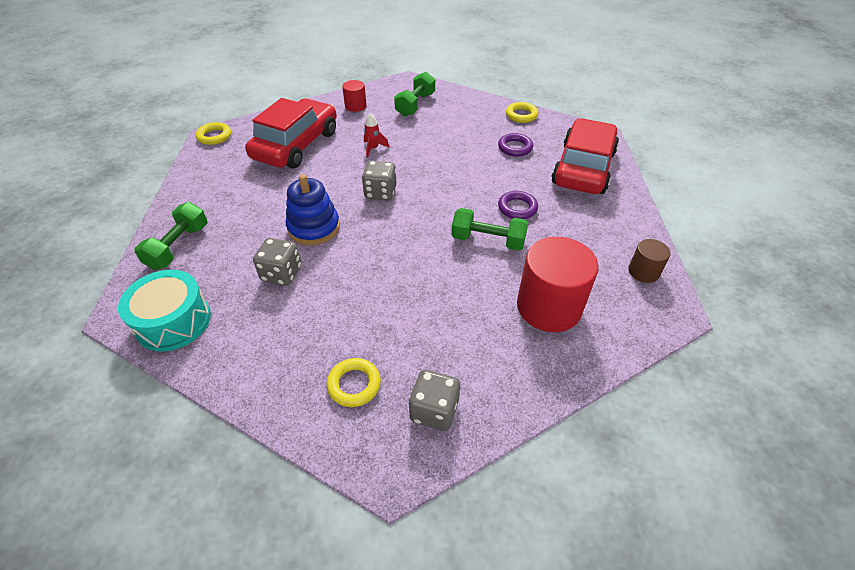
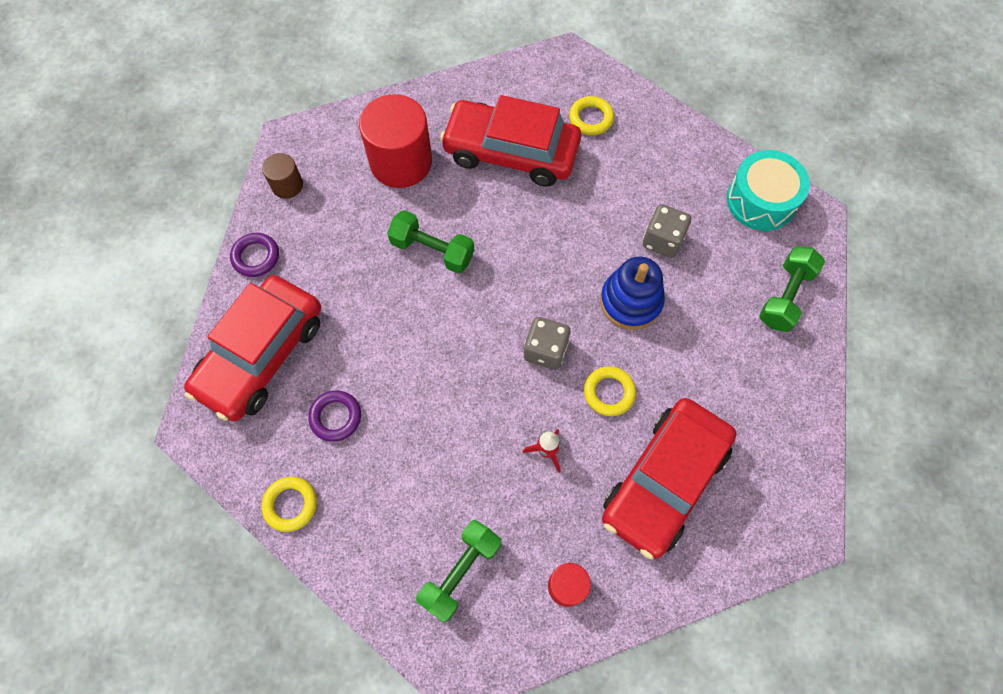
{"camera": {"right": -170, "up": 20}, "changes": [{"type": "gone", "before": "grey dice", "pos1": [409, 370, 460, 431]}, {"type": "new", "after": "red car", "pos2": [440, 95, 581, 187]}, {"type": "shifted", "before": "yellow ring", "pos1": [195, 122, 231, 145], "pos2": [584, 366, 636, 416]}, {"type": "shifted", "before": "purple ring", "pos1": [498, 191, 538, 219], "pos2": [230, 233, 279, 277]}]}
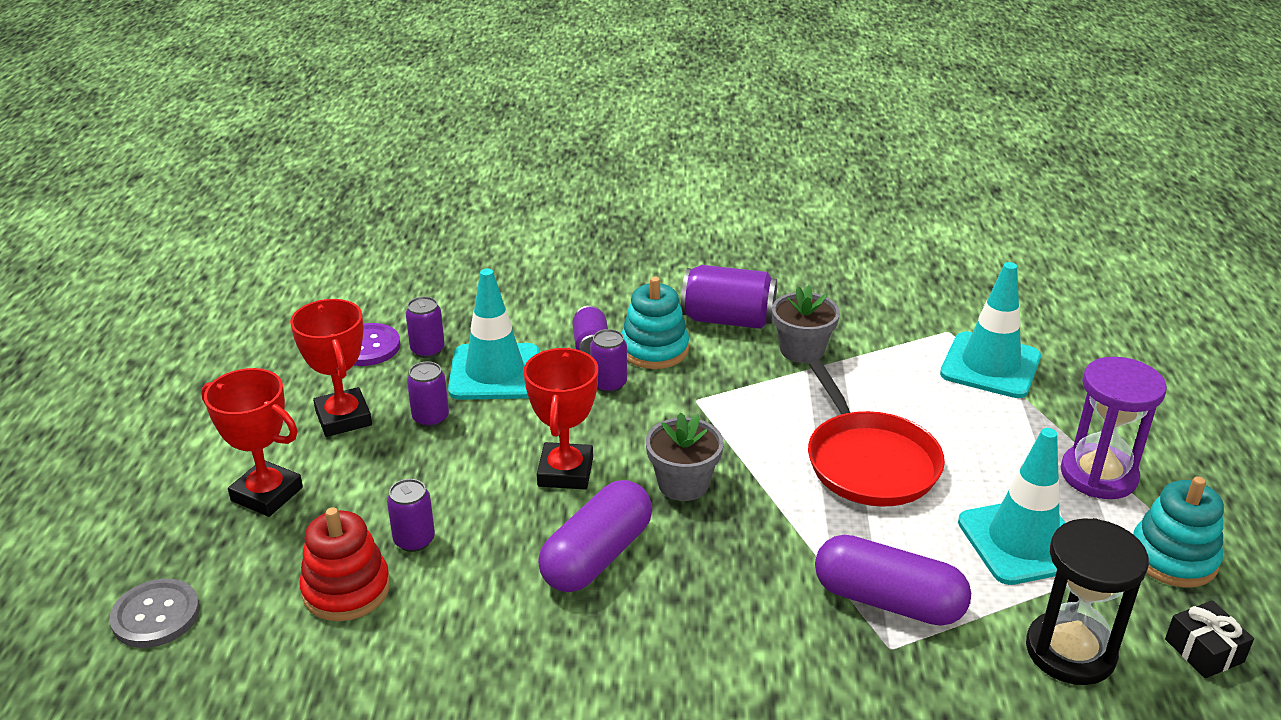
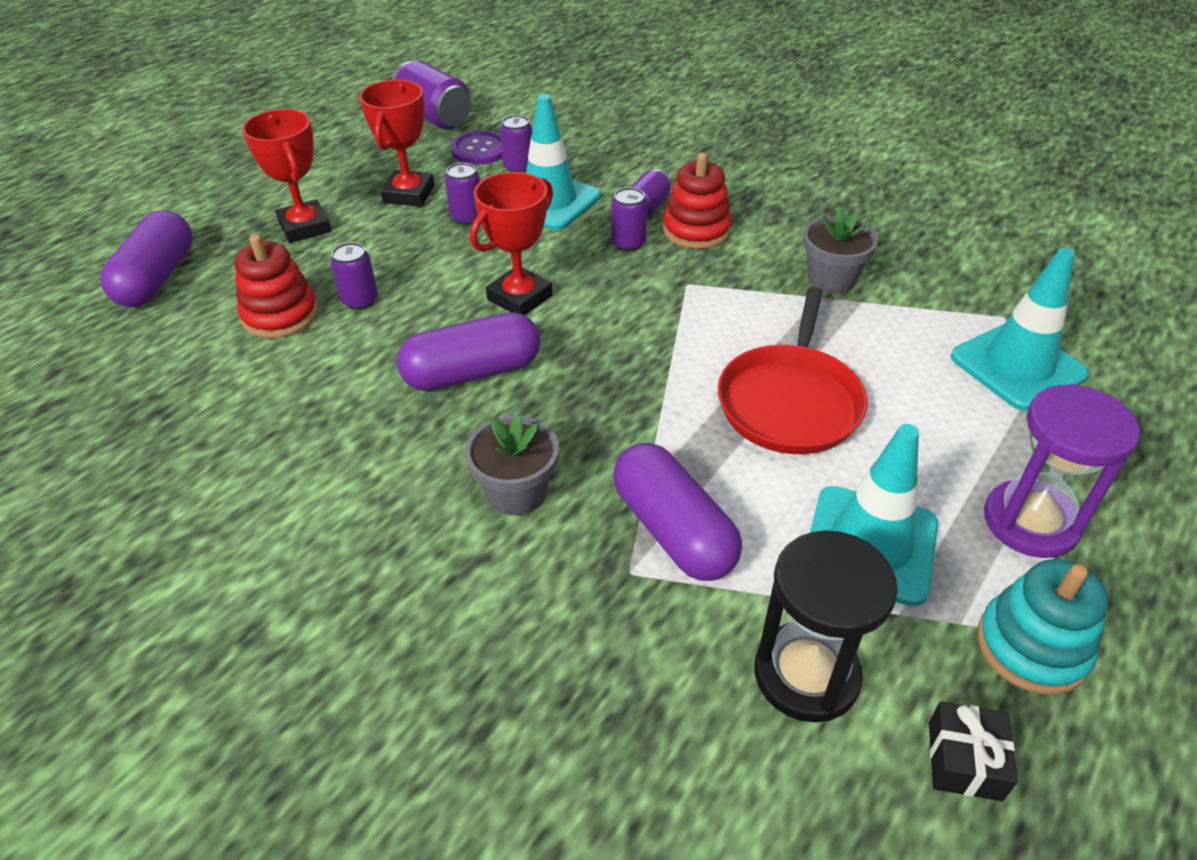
{"camera": {"right": 35, "up": 10}, "changes": [{"type": "shifted", "before": "grey flower pot", "pos1": [646, 412, 724, 501], "pos2": [465, 415, 559, 515]}, {"type": "shifted", "before": "purple can", "pos1": [681, 265, 777, 329], "pos2": [392, 61, 471, 129]}, {"type": "swapped", "before": "grey button", "after": "purple capsule", "pos1": [109, 579, 200, 648], "pos2": [101, 210, 193, 307]}, {"type": "repainted", "before": "turquoise stacking toy", "after": "red stacking toy", "pos1": [622, 277, 689, 369], "pos2": [663, 153, 732, 249]}]}
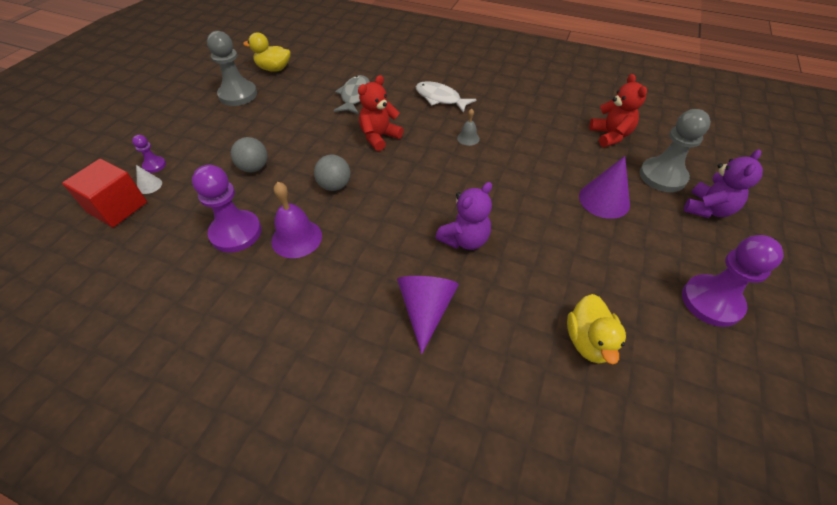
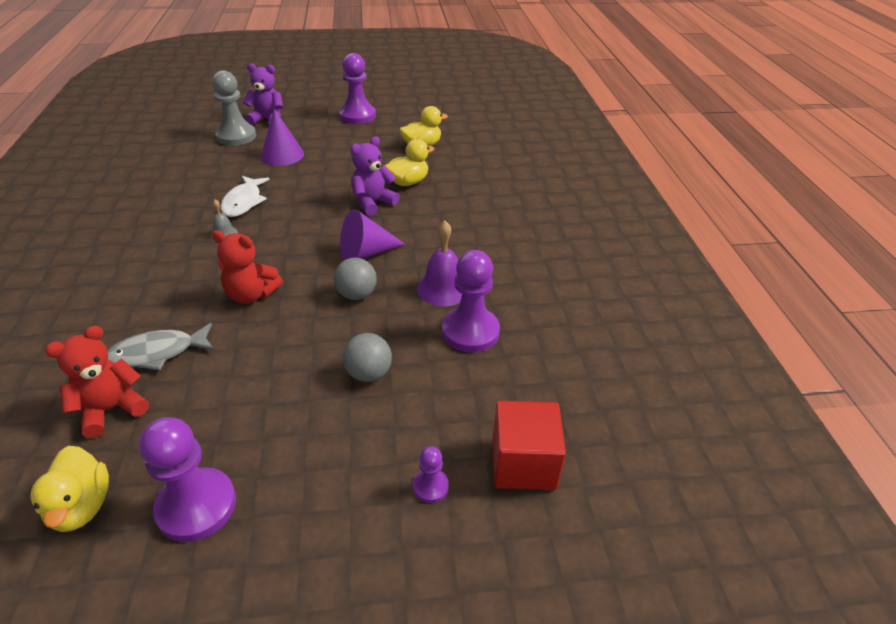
{"camera": {"right": -120, "up": -10}, "changes": [{"type": "gone", "before": "white cone", "pos1": [136, 165, 162, 194]}, {"type": "new", "after": "yellow duck", "pos2": [385, 139, 434, 186]}, {"type": "shifted", "before": "purple cone", "pos1": [397, 276, 459, 354], "pos2": [340, 209, 405, 260]}, {"type": "shifted", "before": "white fish", "pos1": [416, 81, 476, 113], "pos2": [220, 176, 270, 217]}, {"type": "shifted", "before": "red teddy bear", "pos1": [589, 74, 647, 147], "pos2": [45, 326, 149, 438]}, {"type": "repainted", "before": "grey pawn", "after": "purple pawn", "pos1": [207, 31, 257, 106], "pos2": [139, 417, 236, 542]}, {"type": "rotated", "before": "purple teddy bear", "pos1": [435, 182, 492, 250], "pos2": [350, 136, 400, 216], "turn": -60}]}
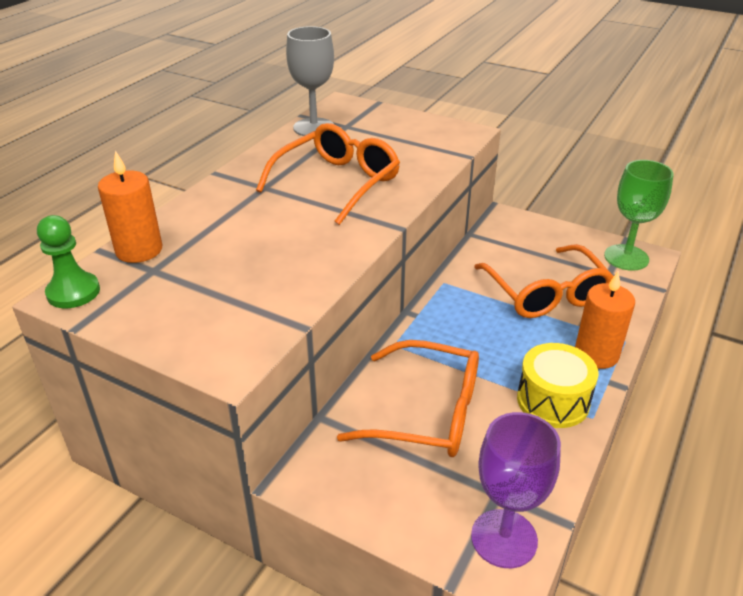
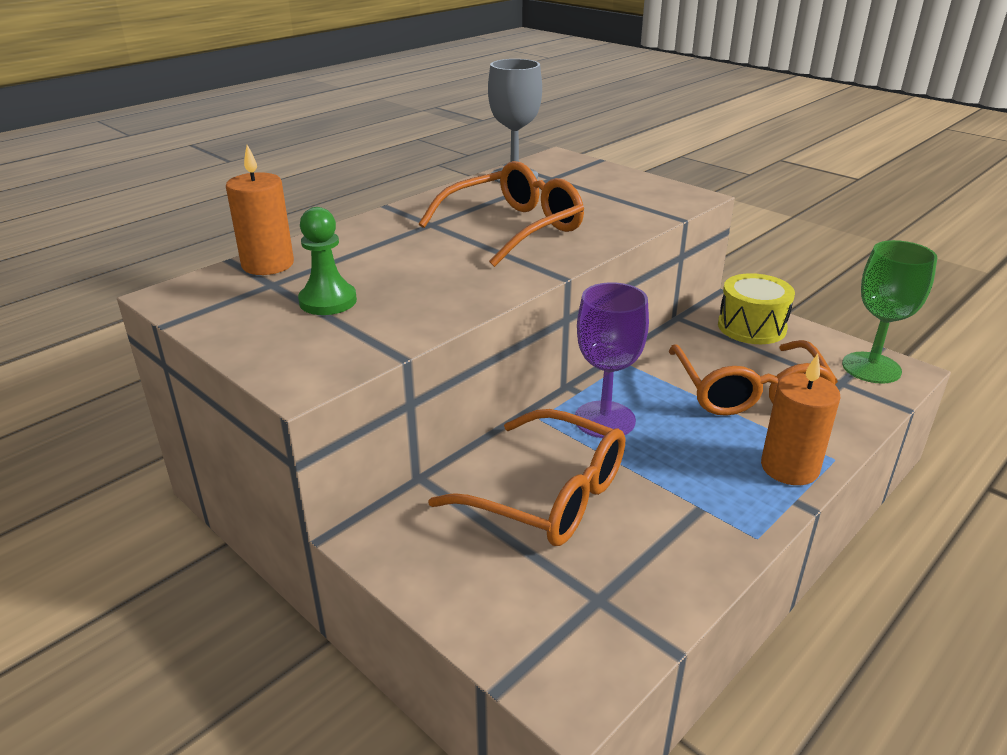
{"camera": {"right": 15, "up": -5}, "changes": [{"type": "shifted", "before": "green pawn", "pos1": [37, 215, 100, 308], "pos2": [298, 207, 357, 315]}, {"type": "shifted", "before": "purple goblet", "pos1": [471, 412, 561, 568], "pos2": [575, 282, 649, 438]}, {"type": "shifted", "before": "yellow drum", "pos1": [517, 343, 599, 428], "pos2": [718, 273, 795, 344]}]}
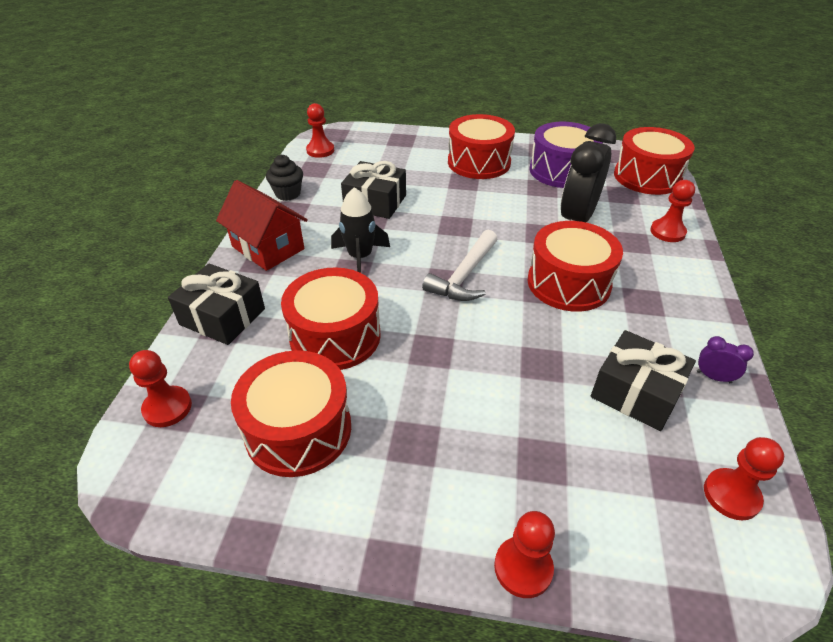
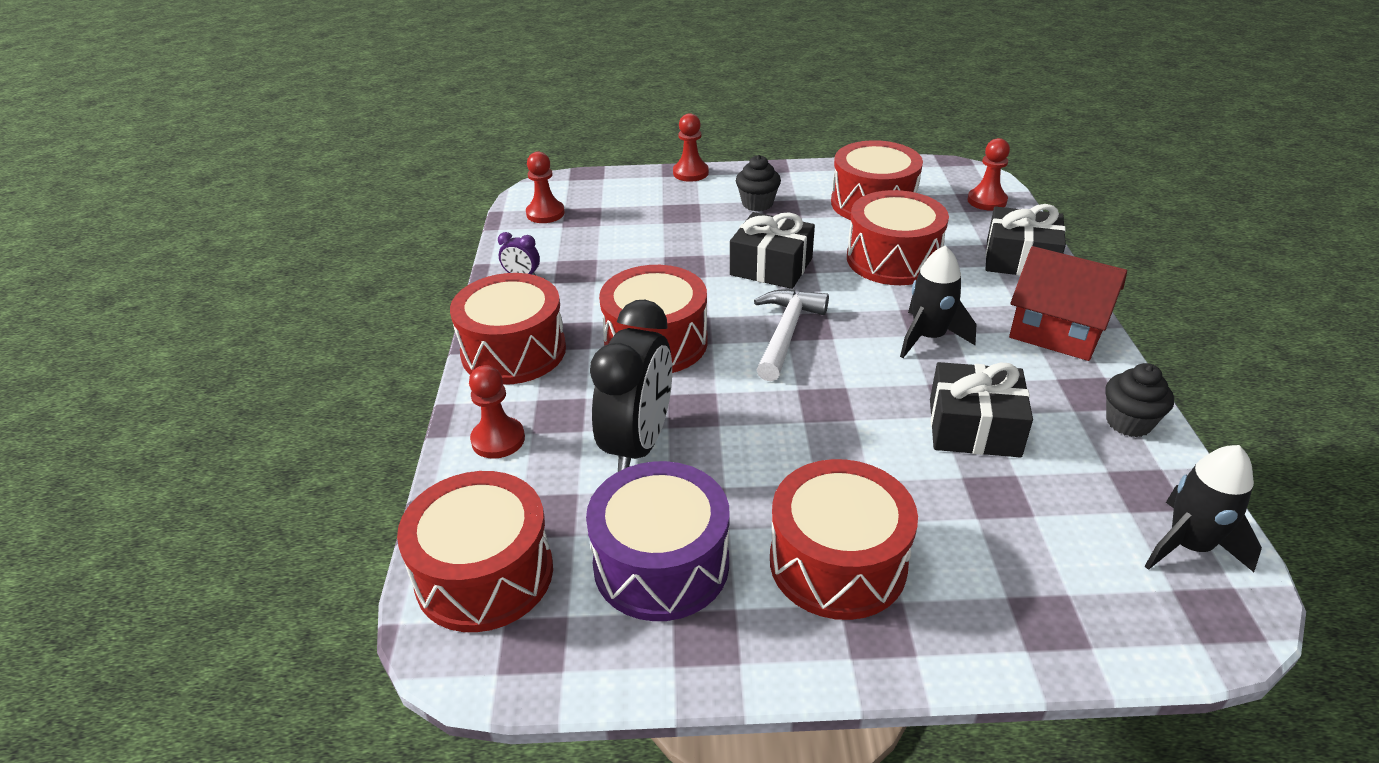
{"camera": {"right": 170, "up": -5}, "changes": [{"type": "new", "after": "red drum", "pos2": [450, 273, 566, 385]}, {"type": "new", "after": "black cupcake", "pos2": [736, 155, 781, 211]}, {"type": "shifted", "before": "black gift", "pos1": [591, 330, 696, 431], "pos2": [730, 212, 815, 289]}, {"type": "swapped", "before": "red pawn", "after": "black rocket", "pos1": [306, 103, 334, 158], "pos2": [1145, 445, 1262, 572]}]}
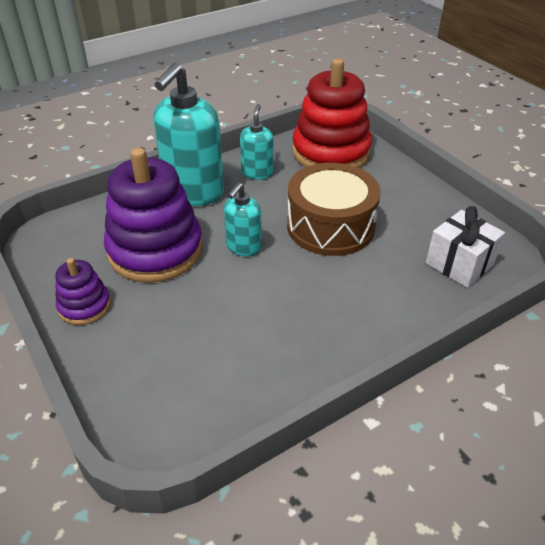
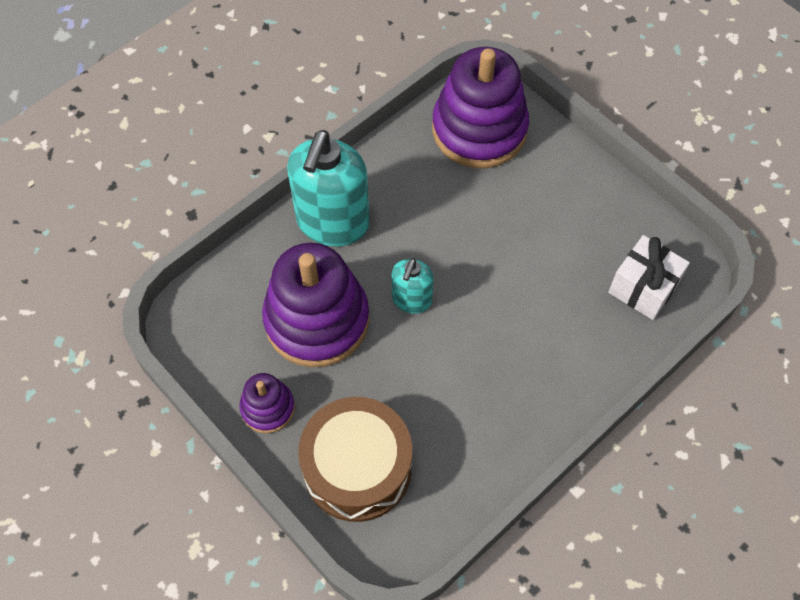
{"camera": {"right": -10, "up": 20}, "changes": [{"type": "gone", "before": "turquoise soap dispenser", "pos1": [240, 104, 273, 180]}, {"type": "shifted", "before": "brown drum", "pos1": [287, 163, 381, 256], "pos2": [298, 397, 412, 522]}, {"type": "repainted", "before": "red stacking toy", "after": "purple stacking toy", "pos1": [292, 59, 372, 168], "pos2": [432, 47, 529, 168]}]}
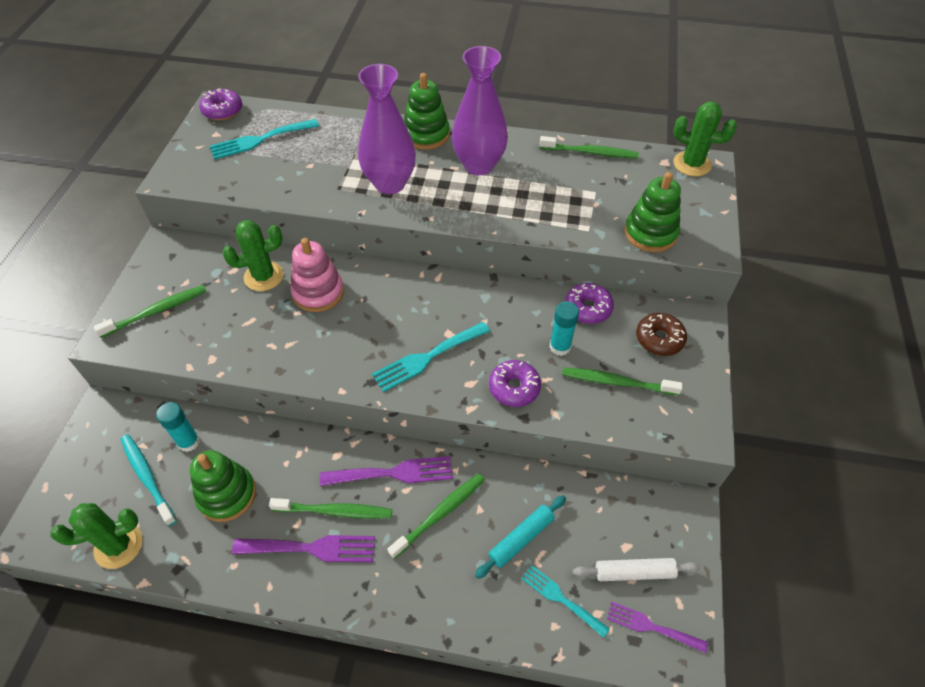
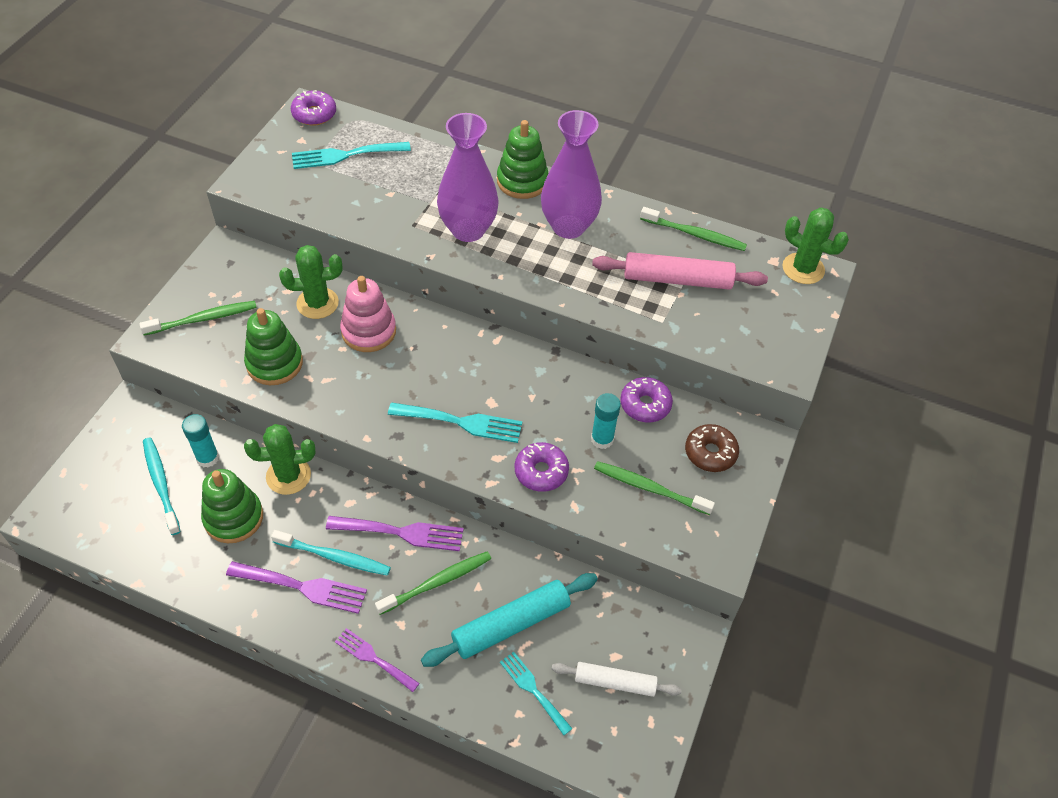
{"camera": {"right": 10, "up": 0}, "changes": [{"type": "new", "after": "pink rolling pin", "pos2": [592, 252, 768, 290]}, {"type": "shifted", "before": "green cactus", "pos1": [50, 503, 142, 569], "pos2": [244, 424, 316, 495]}, {"type": "shifted", "before": "purple fork", "pos1": [607, 601, 708, 653], "pos2": [335, 628, 420, 692]}, {"type": "shifted", "before": "green stacking toy", "pos1": [624, 172, 681, 252], "pos2": [244, 308, 303, 385]}, {"type": "repainted", "before": "green toothbrush", "after": "turquoise toothbrush", "pos1": [269, 498, 392, 519], "pos2": [271, 530, 391, 576]}, {"type": "rotated", "before": "turquoise fork", "pos1": [372, 322, 490, 392], "pos2": [388, 402, 523, 443], "turn": -150}, {"type": "scaled", "before": "turquoise rolling pin", "pos1": [475, 495, 566, 579], "pos2": [421, 573, 598, 667], "scale": 1.55}]}
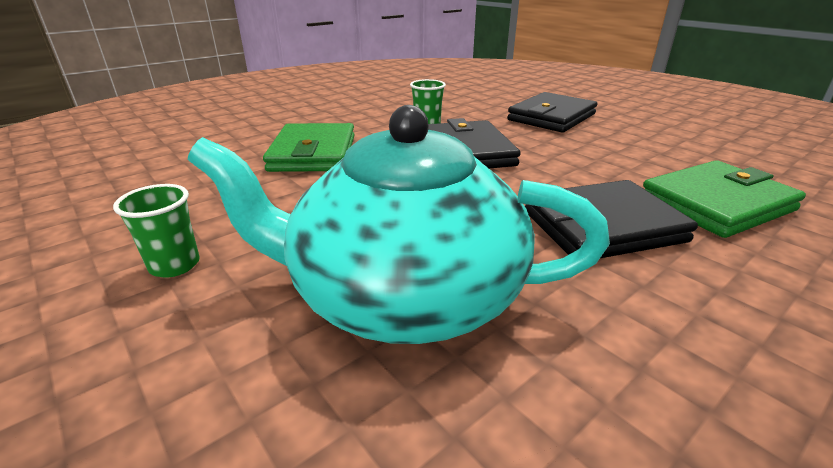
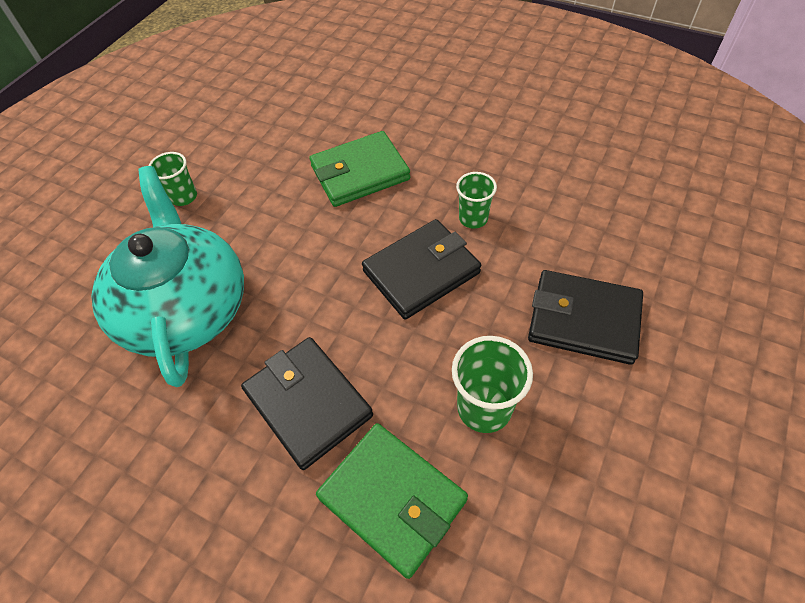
{"camera": {"right": 70, "up": 25}, "changes": [{"type": "new", "after": "green cup", "pos2": [452, 336, 533, 433]}]}
